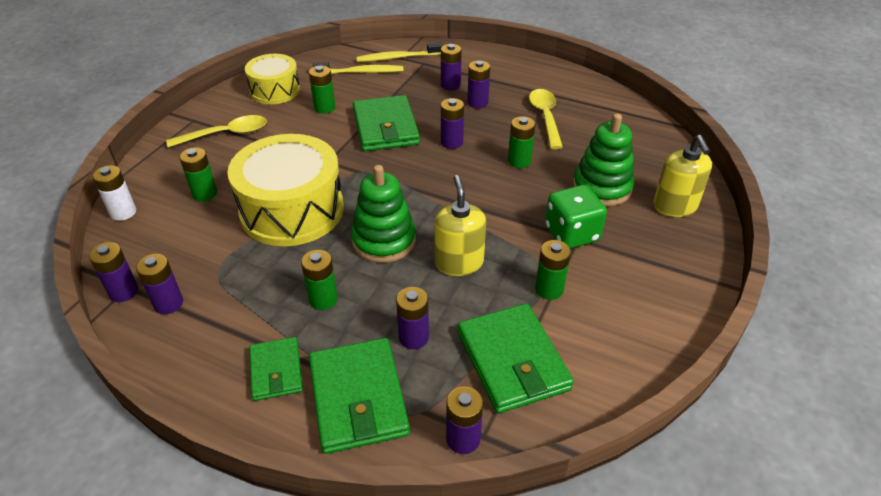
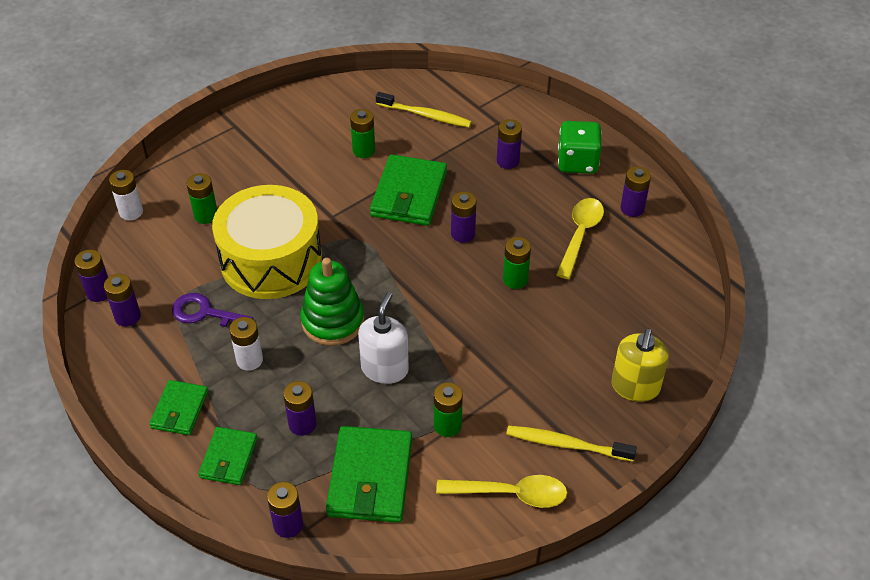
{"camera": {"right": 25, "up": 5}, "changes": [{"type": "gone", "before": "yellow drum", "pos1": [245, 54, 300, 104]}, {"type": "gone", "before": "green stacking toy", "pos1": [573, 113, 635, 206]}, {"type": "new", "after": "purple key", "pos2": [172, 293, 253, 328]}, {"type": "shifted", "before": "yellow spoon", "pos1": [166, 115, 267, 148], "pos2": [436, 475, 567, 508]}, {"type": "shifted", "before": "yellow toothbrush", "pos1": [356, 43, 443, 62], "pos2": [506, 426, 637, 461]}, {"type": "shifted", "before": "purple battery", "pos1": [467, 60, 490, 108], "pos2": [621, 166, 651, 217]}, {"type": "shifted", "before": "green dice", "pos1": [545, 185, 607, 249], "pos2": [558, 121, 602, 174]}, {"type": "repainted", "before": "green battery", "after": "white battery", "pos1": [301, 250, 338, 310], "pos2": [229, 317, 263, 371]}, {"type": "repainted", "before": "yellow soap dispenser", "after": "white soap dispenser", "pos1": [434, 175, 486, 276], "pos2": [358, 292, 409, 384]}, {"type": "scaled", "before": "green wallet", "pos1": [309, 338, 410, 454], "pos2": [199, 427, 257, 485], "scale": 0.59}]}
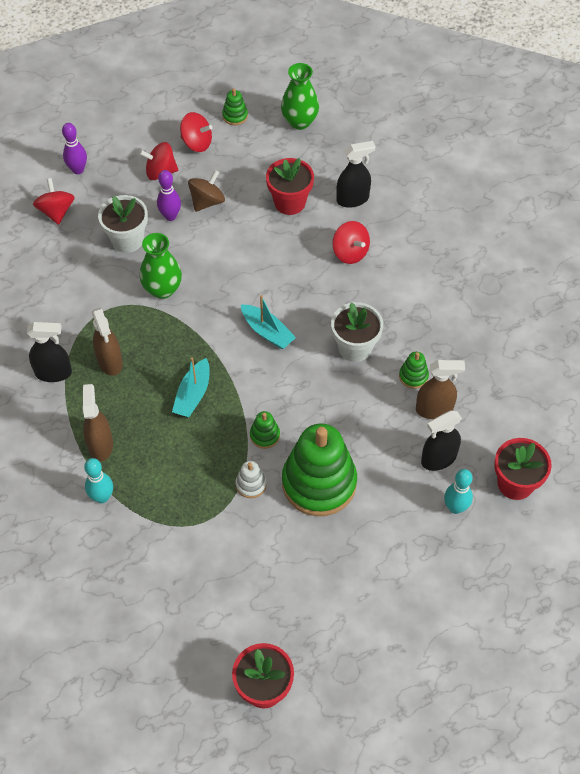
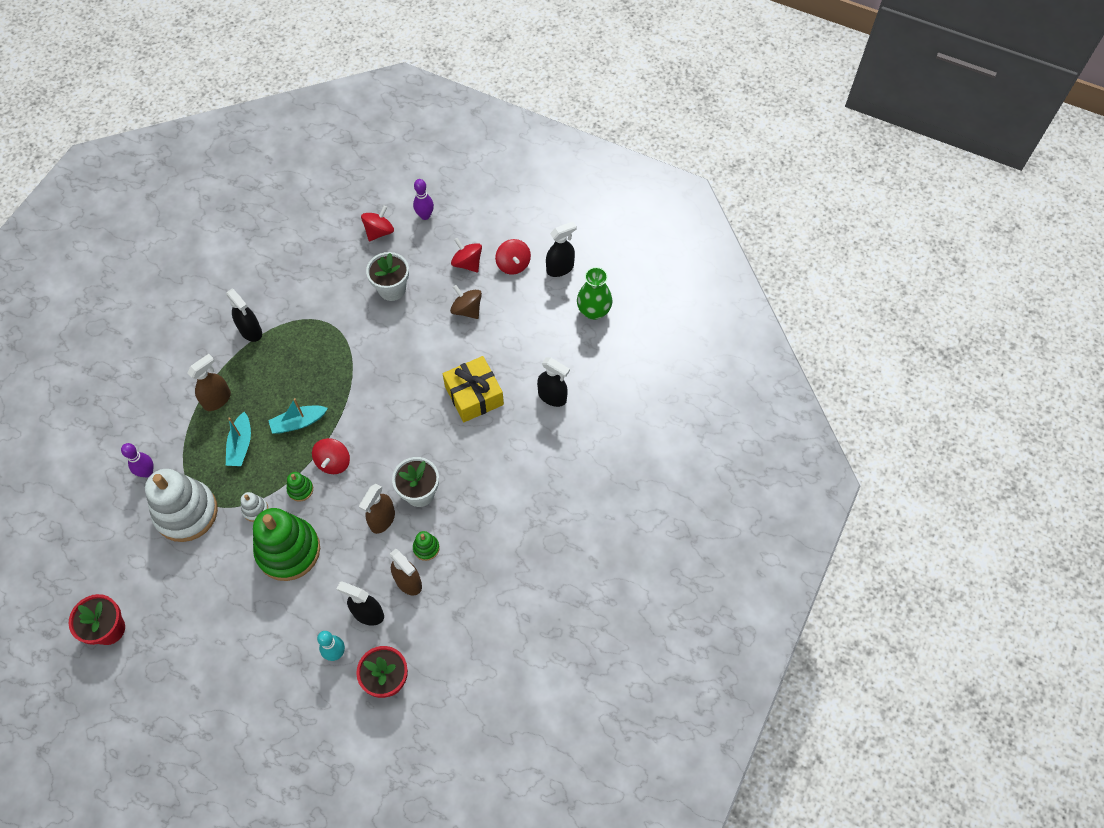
{"camera": {"right": 50, "up": 5}, "changes": [{"type": "gone", "before": "turquoise bowling pin", "pos1": [84, 458, 113, 503]}, {"type": "gone", "before": "green vase", "pos1": [140, 233, 182, 299]}, {"type": "gone", "before": "red flower pot", "pos1": [266, 158, 314, 215]}, {"type": "new", "after": "white stacking toy", "pos2": [145, 469, 218, 542]}, {"type": "new", "after": "yellow gift", "pos2": [443, 356, 504, 422]}, {"type": "shifted", "before": "brown spray bottle", "pos1": [92, 307, 123, 376], "pos2": [359, 484, 395, 534]}, {"type": "shifted", "before": "purple bowling pin", "pos1": [157, 170, 181, 221], "pos2": [121, 443, 154, 478]}, {"type": "shifted", "before": "turquoise boat", "pos1": [241, 295, 296, 349], "pos2": [226, 412, 251, 466]}, {"type": "shifted", "before": "red spinning top", "pos1": [332, 221, 370, 264], "pos2": [312, 438, 350, 474]}, {"type": "swapped", "before": "green stacking toy", "after": "black spray bottle", "pos1": [222, 88, 248, 125], "pos2": [546, 221, 577, 277]}, {"type": "rotated", "before": "brown spinning top", "pos1": [188, 170, 225, 212], "pos2": [450, 285, 482, 319], "turn": -135}]}
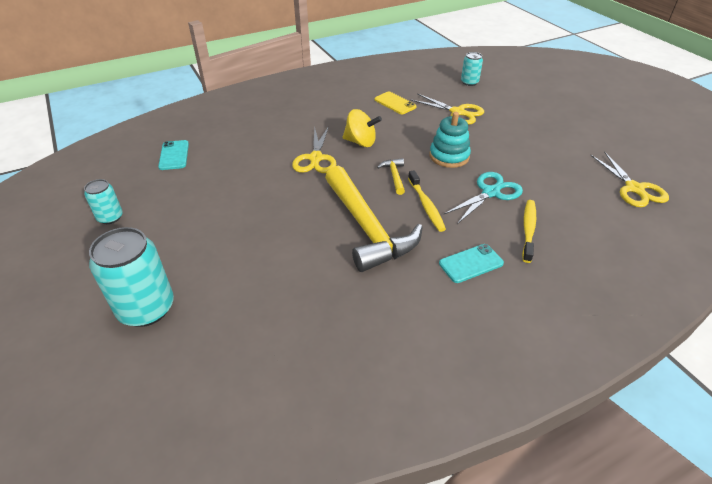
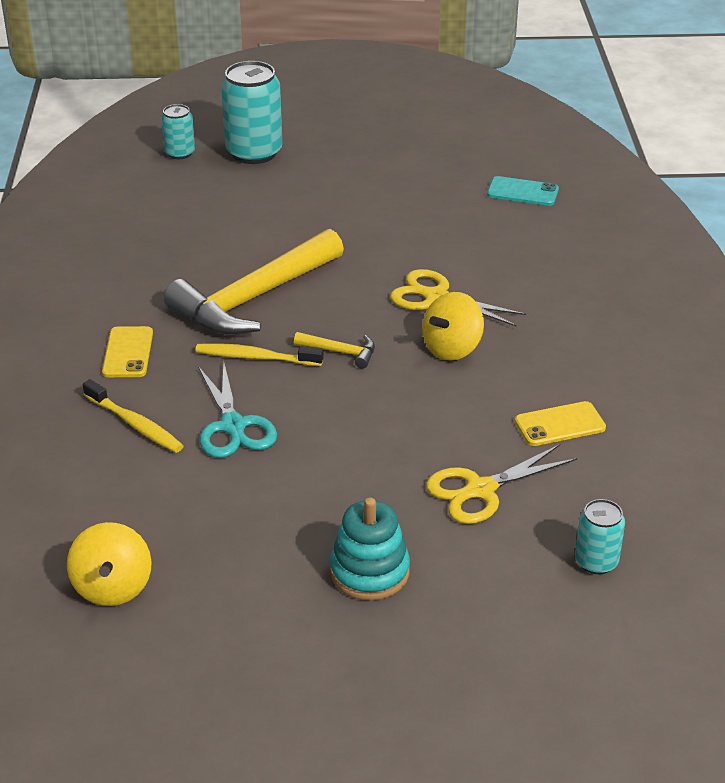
{"camera": {"right": 115, "up": -5}, "changes": [{"type": "shifted", "before": "turquoise can", "pos1": [84, 179, 123, 224], "pos2": [161, 104, 195, 159]}, {"type": "shifted", "before": "turquoise stacking toy", "pos1": [429, 112, 471, 168], "pos2": [330, 498, 410, 600]}, {"type": "swapped", "before": "yellow scissors", "after": "yellow spinning top", "pos1": [590, 151, 669, 207], "pos2": [67, 522, 152, 606]}, {"type": "repainted", "before": "turquoise phone", "after": "yellow phone", "pos1": [439, 244, 504, 283], "pos2": [102, 326, 153, 377]}, {"type": "rotated", "before": "yellow hammer", "pos1": [325, 166, 423, 272], "pos2": [164, 229, 344, 335], "turn": -45}]}
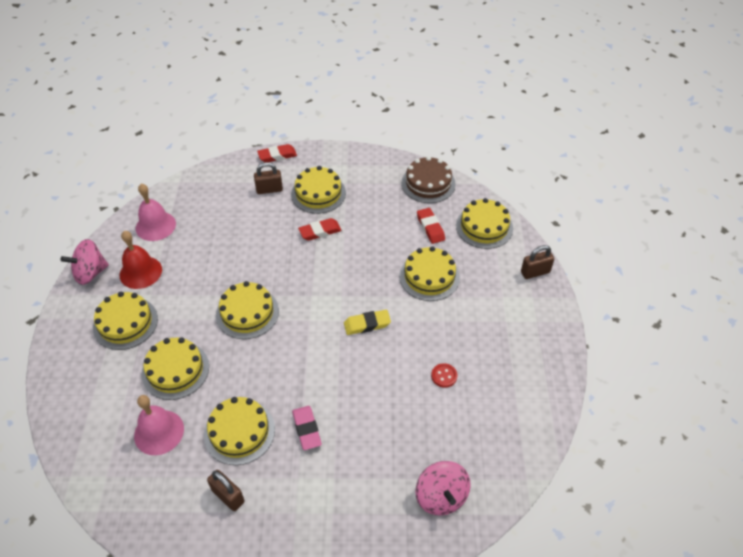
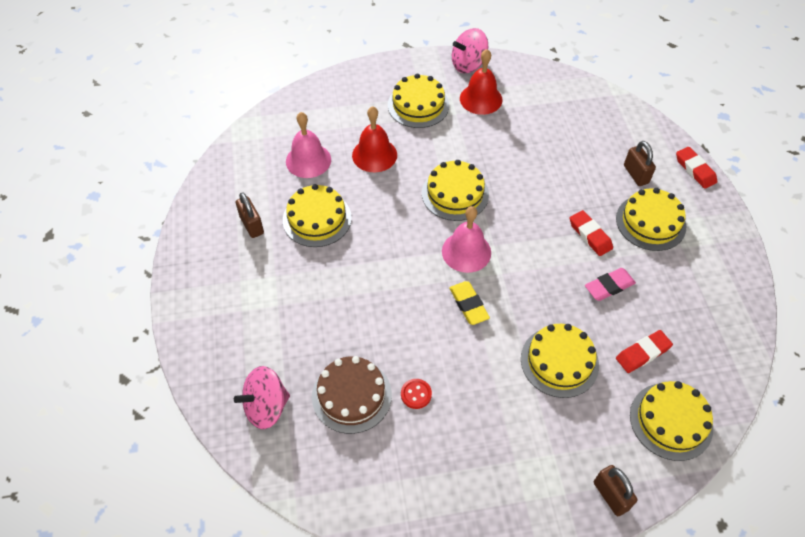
{"camera": {"right": 80, "up": 5}, "changes": [{"type": "shifted", "before": "pink bell", "pos1": [136, 184, 176, 241], "pos2": [442, 206, 491, 273]}, {"type": "shifted", "before": "pink eraser", "pos1": [292, 406, 322, 450], "pos2": [585, 268, 636, 301]}, {"type": "shifted", "before": "brown cake", "pos1": [401, 156, 456, 203], "pos2": [312, 356, 392, 434]}, {"type": "swapped", "before": "yellow cake", "after": "red bell", "pos1": [142, 337, 209, 400], "pos2": [352, 106, 397, 172]}, {"type": "rotated", "before": "pink spinning top", "pos1": [60, 239, 109, 285], "pos2": [452, 28, 488, 73], "turn": -75}, {"type": "rotated", "before": "brown padlock", "pos1": [207, 470, 245, 511], "pos2": [236, 192, 264, 238], "turn": -60}]}
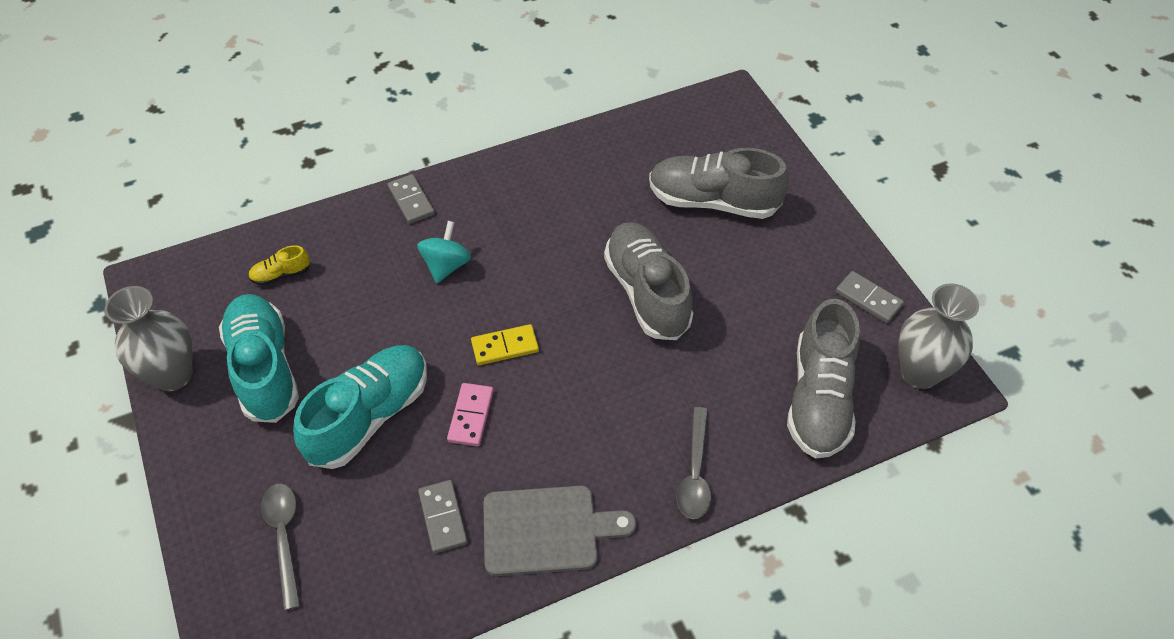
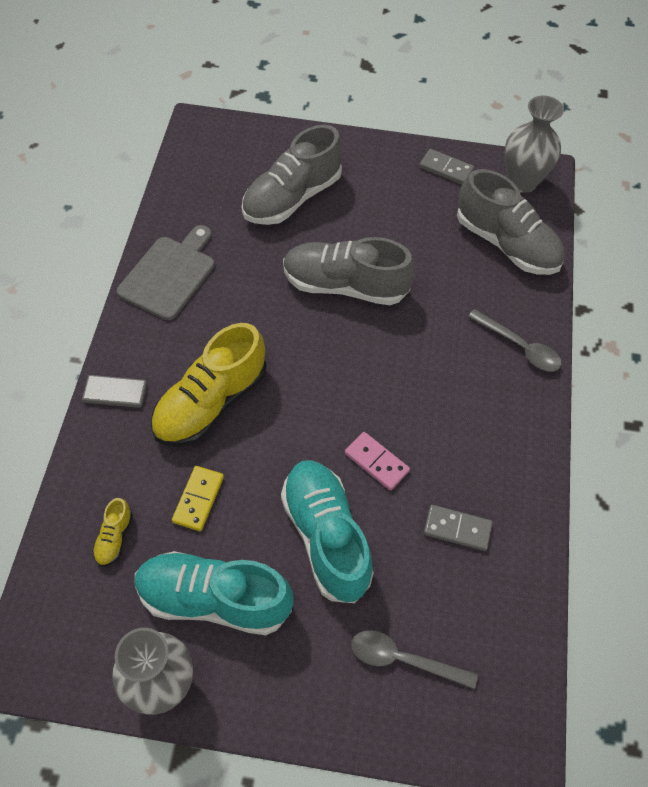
{"camera": {"right": -60, "up": 5}, "changes": [{"type": "shifted", "before": "yellow domino", "pos1": [471, 324, 539, 365], "pos2": [172, 466, 224, 531]}, {"type": "shifted", "before": "grey cutting board", "pos1": [483, 486, 636, 576], "pos2": [117, 225, 215, 320]}, {"type": "swapped", "before": "turquoise spinning top", "after": "yellow shoe", "pos1": [417, 221, 471, 283], "pos2": [151, 323, 266, 447]}, {"type": "rotated", "before": "grey domino", "pos1": [836, 271, 904, 323], "pos2": [419, 149, 474, 184], "turn": 45}]}
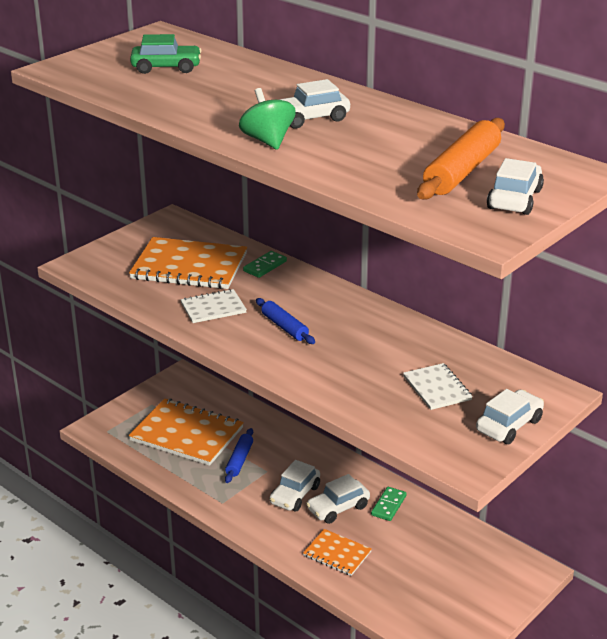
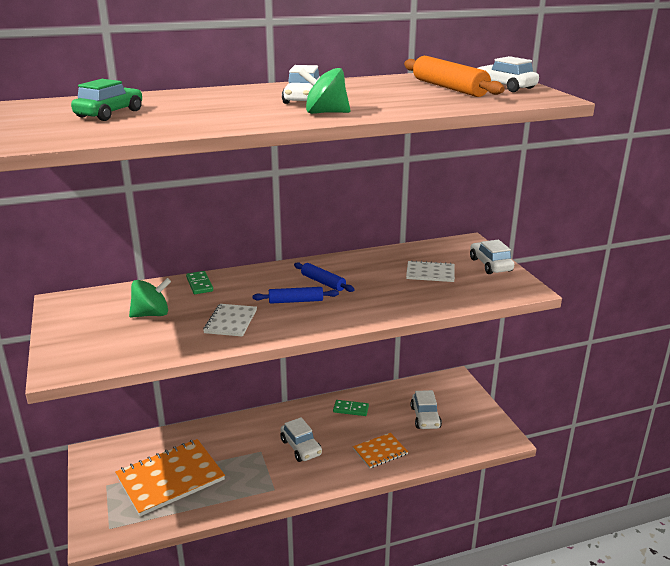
{"camera": {"right": -60, "up": -5}, "changes": [{"type": "shifted", "before": "blue rolling pin", "pos1": [225, 428, 253, 483], "pos2": [294, 262, 354, 292]}, {"type": "shifted", "before": "white car", "pos1": [306, 474, 370, 524], "pos2": [410, 390, 442, 429]}, {"type": "swapped", "before": "orange notebook", "after": "green spinning top", "pos1": [129, 237, 247, 289], "pos2": [129, 278, 171, 318]}, {"type": "rotated", "before": "green domino", "pos1": [371, 487, 407, 521], "pos2": [333, 400, 369, 416], "turn": -45}]}
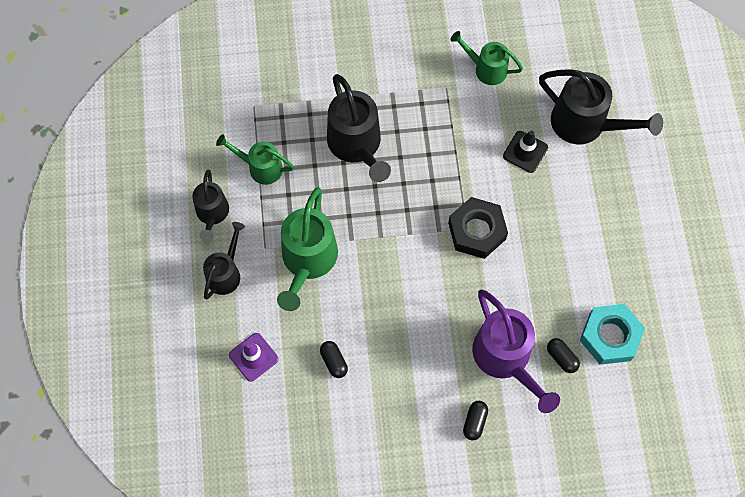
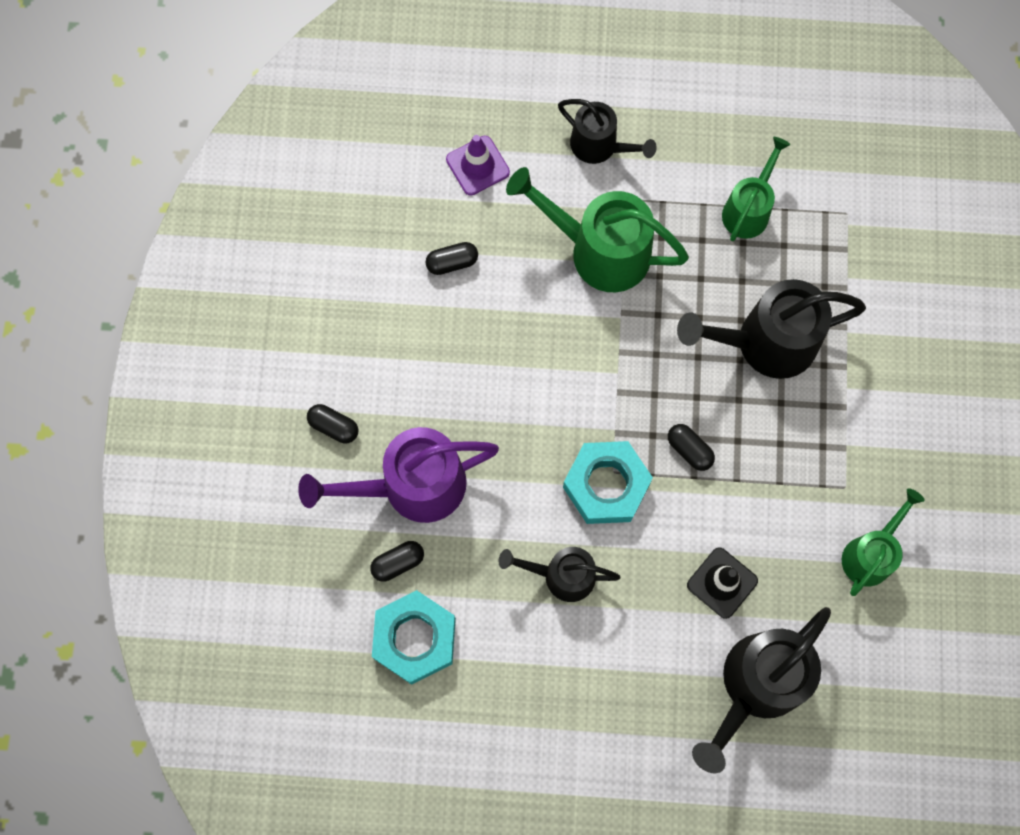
{"camera": {"right": 100, "up": 5}, "changes": [{"type": "new", "after": "black capsule", "pos2": [668, 424, 715, 471]}, {"type": "shifted", "before": "black watering can", "pos1": [192, 170, 229, 242], "pos2": [499, 547, 621, 602]}, {"type": "repainted", "before": "black nut", "after": "turquoise nut", "pos1": [448, 197, 508, 259], "pos2": [563, 441, 653, 524]}]}
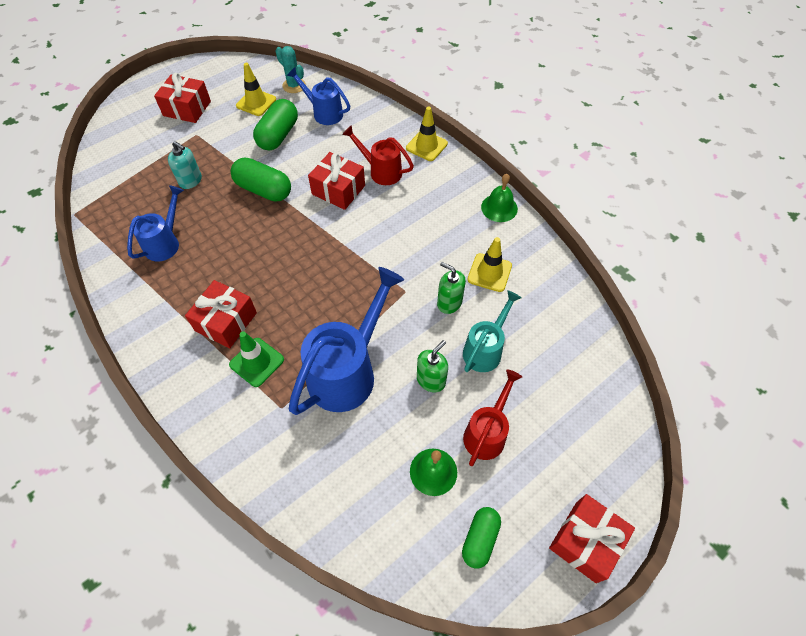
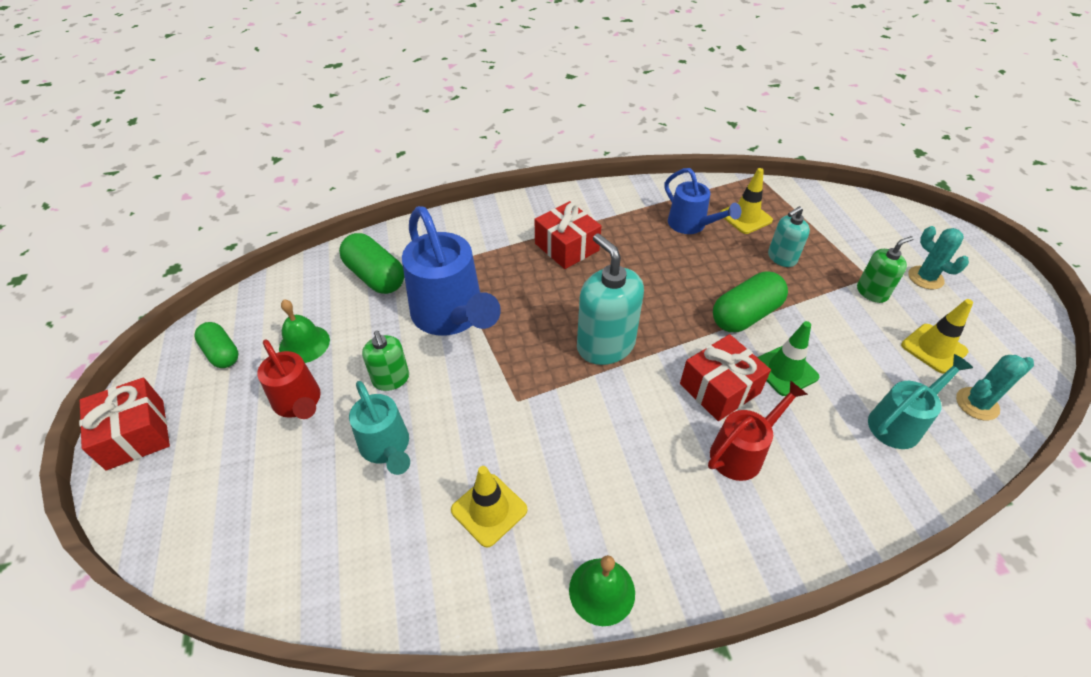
{"camera": {"right": 115, "up": -10}, "changes": [{"type": "new", "after": "turquoise soap dispenser", "pos2": [577, 233, 644, 365]}, {"type": "shifted", "before": "green traffic cone", "pos1": [229, 331, 284, 387], "pos2": [757, 321, 819, 396]}, {"type": "shifted", "before": "green capsule", "pos1": [253, 99, 298, 150], "pos2": [339, 233, 404, 294]}, {"type": "shifted", "before": "yellow traffic cone", "pos1": [406, 107, 448, 161], "pos2": [720, 168, 773, 234]}, {"type": "shifted", "before": "green soap dispenser", "pos1": [437, 262, 466, 314], "pos2": [857, 236, 914, 303]}, {"type": "swapped", "before": "red gift", "after": "turquoise cactus", "pos1": [154, 73, 211, 123], "pos2": [908, 226, 969, 290]}, {"type": "repainted", "before": "blue watering can", "after": "turquoise watering can", "pos1": [287, 67, 350, 125], "pos2": [868, 354, 973, 449]}]}
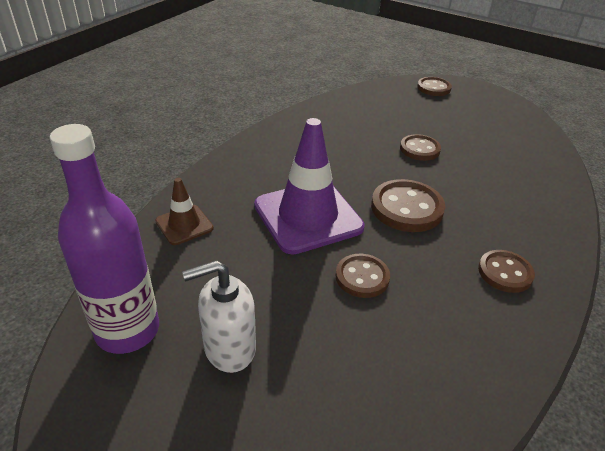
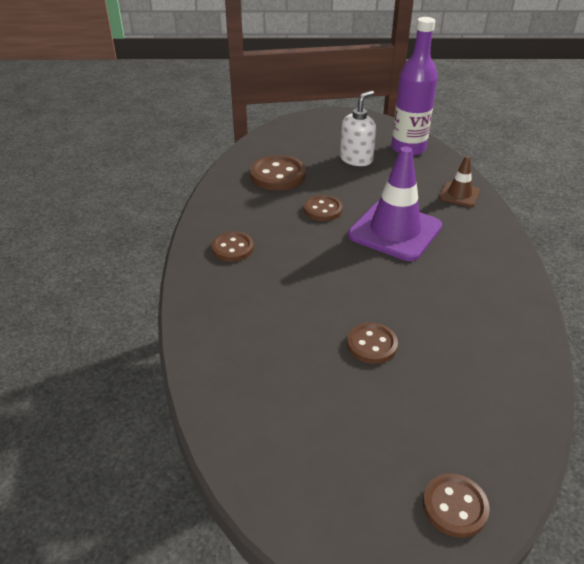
{"camera": {"right": 150, "up": 0}, "changes": [{"type": "shifted", "before": "brown button", "pos1": [371, 179, 445, 232], "pos2": [250, 155, 306, 191]}]}
